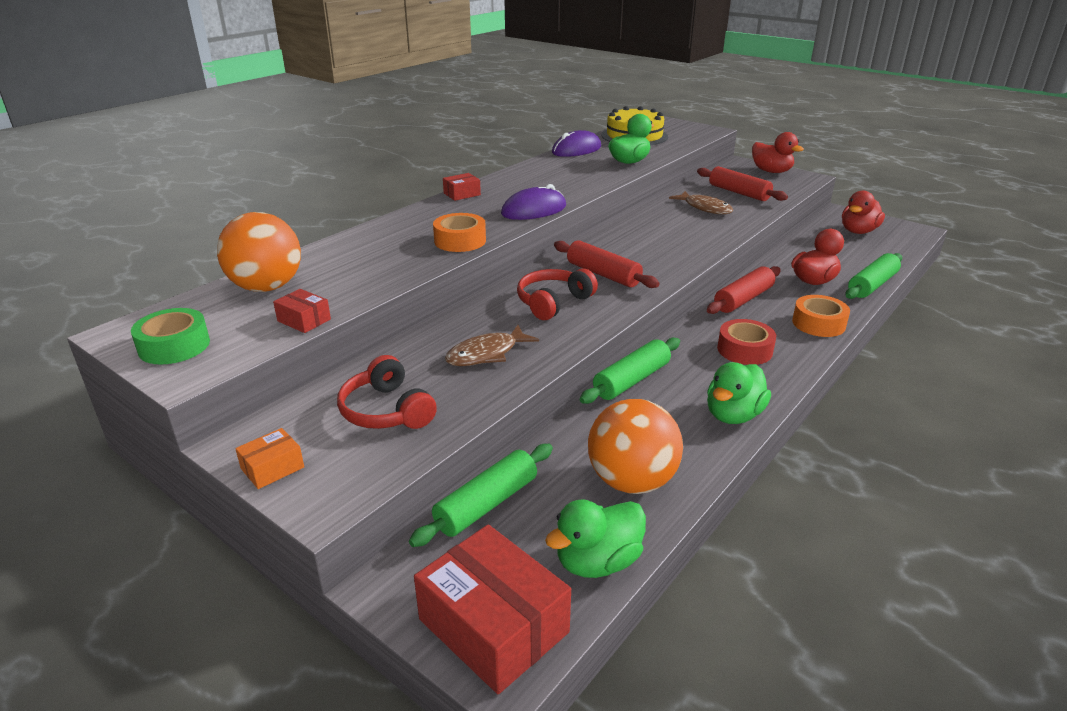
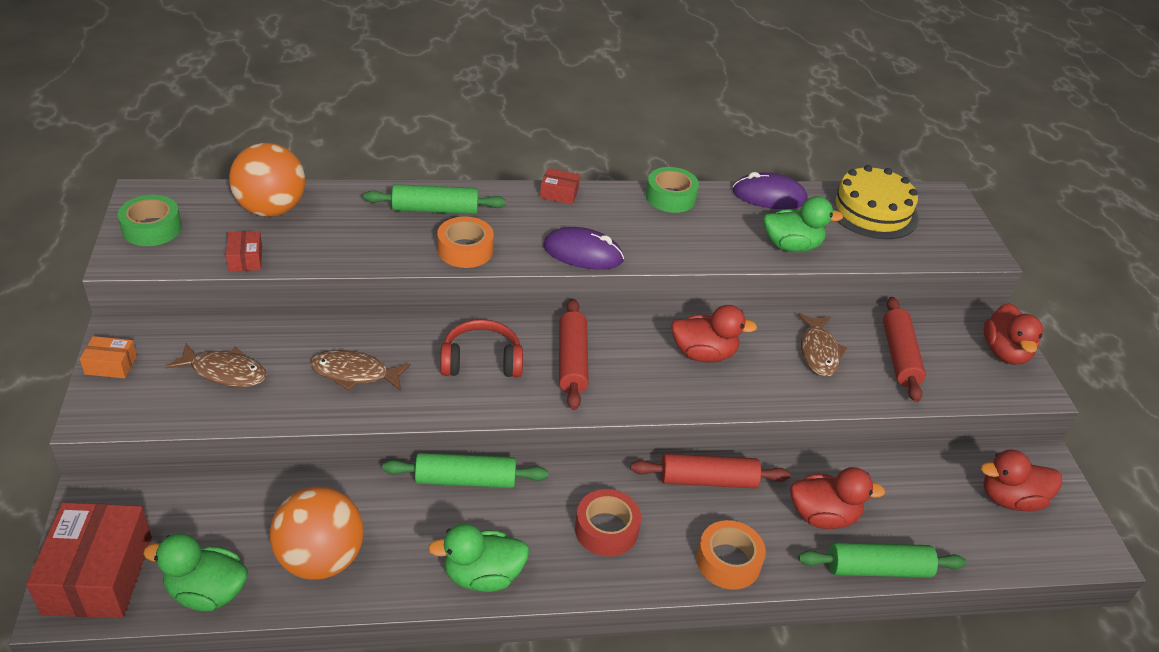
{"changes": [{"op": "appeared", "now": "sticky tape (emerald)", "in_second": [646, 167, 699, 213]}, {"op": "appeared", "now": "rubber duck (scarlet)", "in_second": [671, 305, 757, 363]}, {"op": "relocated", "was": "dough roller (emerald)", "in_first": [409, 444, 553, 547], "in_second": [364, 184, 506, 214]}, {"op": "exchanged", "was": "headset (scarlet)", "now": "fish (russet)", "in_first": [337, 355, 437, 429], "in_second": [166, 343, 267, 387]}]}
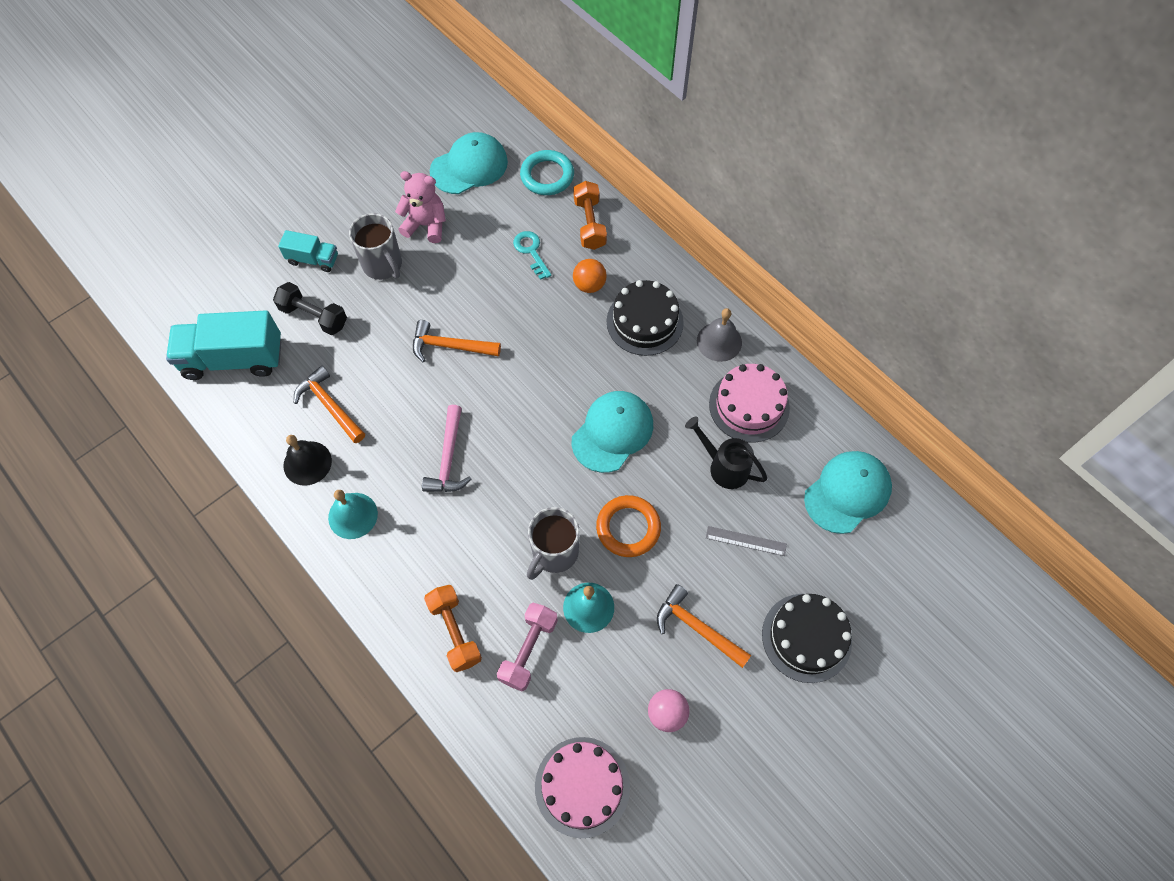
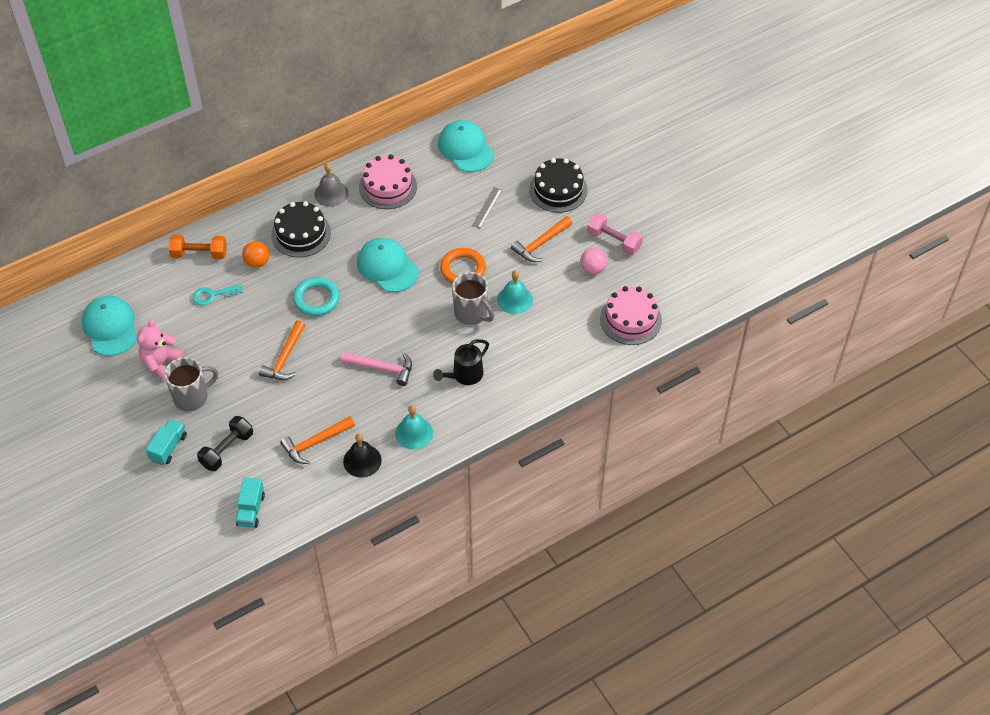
{"changes": [{"op": "missing", "was": "free weight (bright orange)", "in_first": [424, 585, 482, 672]}, {"op": "relocated", "was": "free weight (rosy)", "in_first": [497, 603, 558, 692], "in_second": [587, 213, 643, 255]}, {"op": "relocated", "was": "hoop (aqua)", "in_first": [520, 150, 574, 195], "in_second": [293, 277, 340, 316]}, {"op": "relocated", "was": "watering can (black)", "in_first": [685, 417, 768, 489], "in_second": [433, 339, 489, 385]}, {"op": "size", "was": "truck (aqua)", "in_first": [166, 310, 281, 380], "in_second": [236, 477, 265, 528], "ratio": 0.53}]}
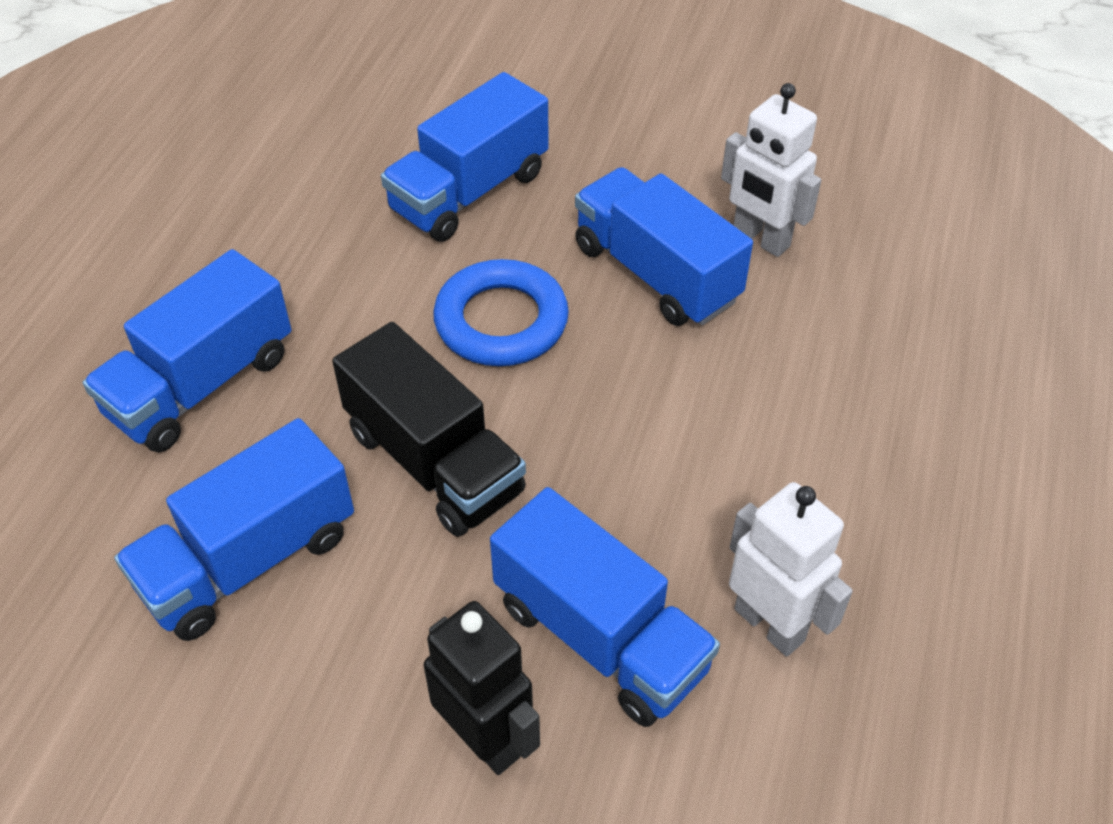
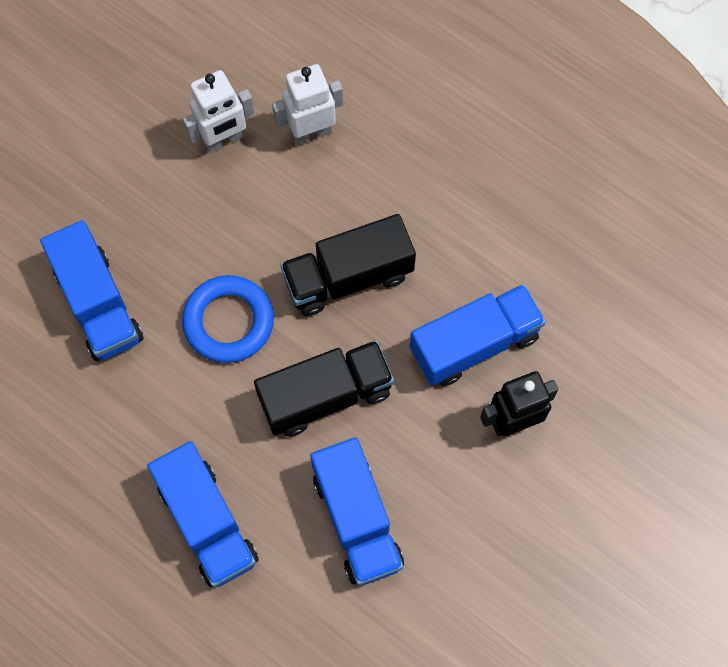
{"changes": [{"op": "missing", "was": "truck (blue)", "in_first": [575, 167, 753, 326]}, {"op": "appeared", "now": "truck (black)", "in_second": [280, 214, 416, 316]}, {"op": "relocated", "was": "robot figure (snow-white)", "in_first": [729, 482, 853, 657], "in_second": [272, 64, 343, 145]}]}
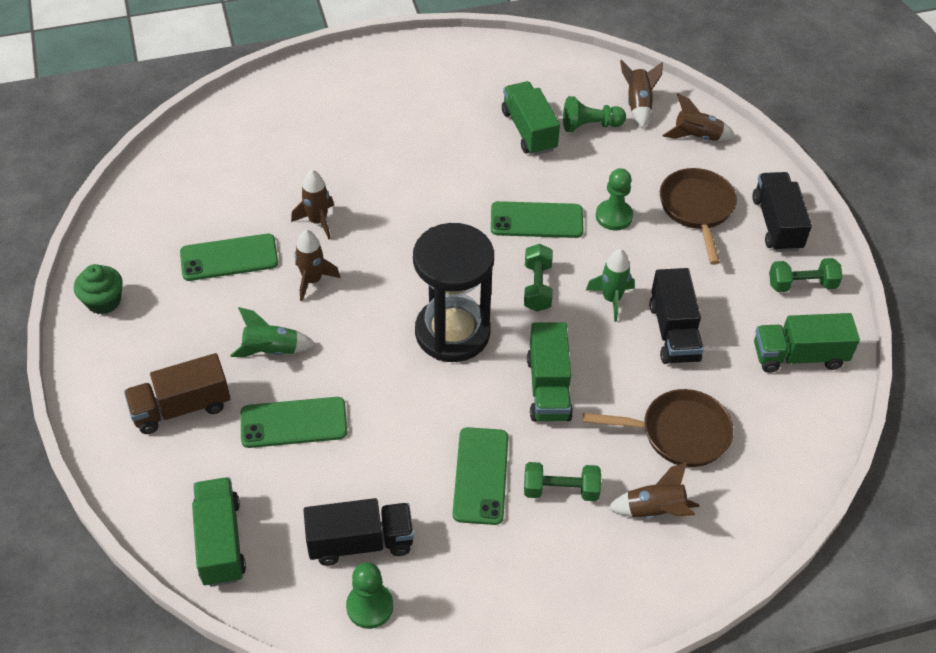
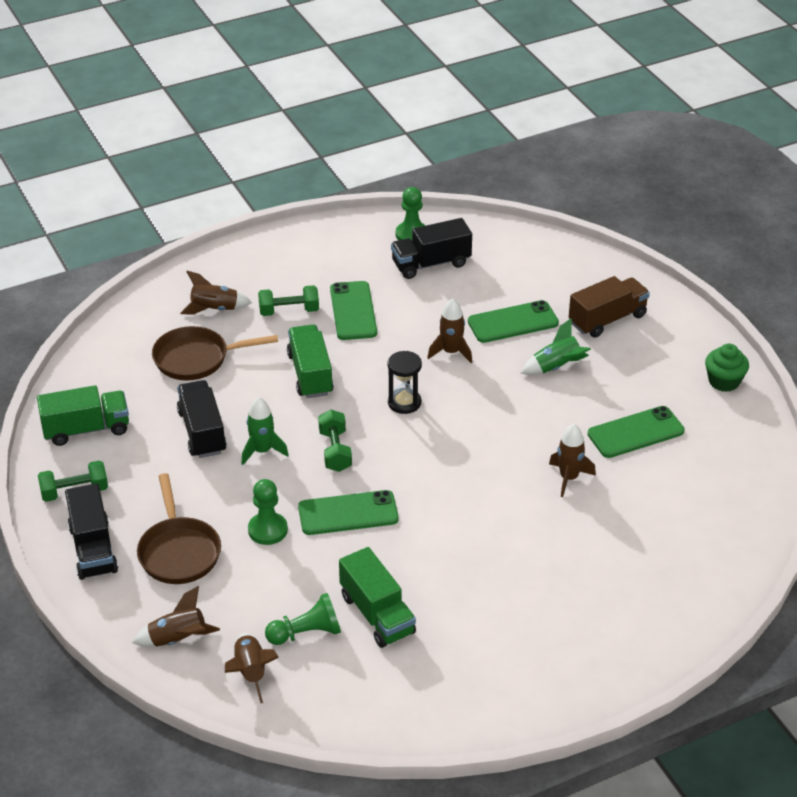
{"changes": [{"op": "missing", "was": "truck (emerald)", "in_first": [192, 477, 246, 587]}, {"op": "relocated", "was": "rocket (russet)", "in_first": [295, 230, 340, 301], "in_second": [427, 299, 472, 363]}, {"op": "size", "was": "hourglass (black)", "in_first": [413, 223, 494, 362], "in_second": [387, 351, 422, 414], "ratio": 0.49}]}
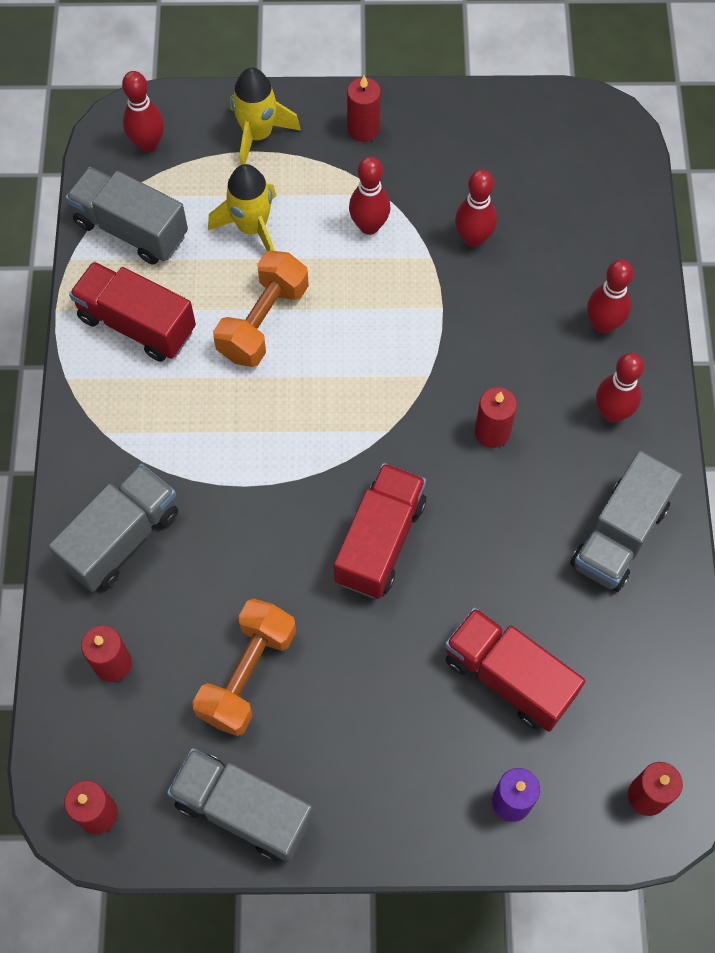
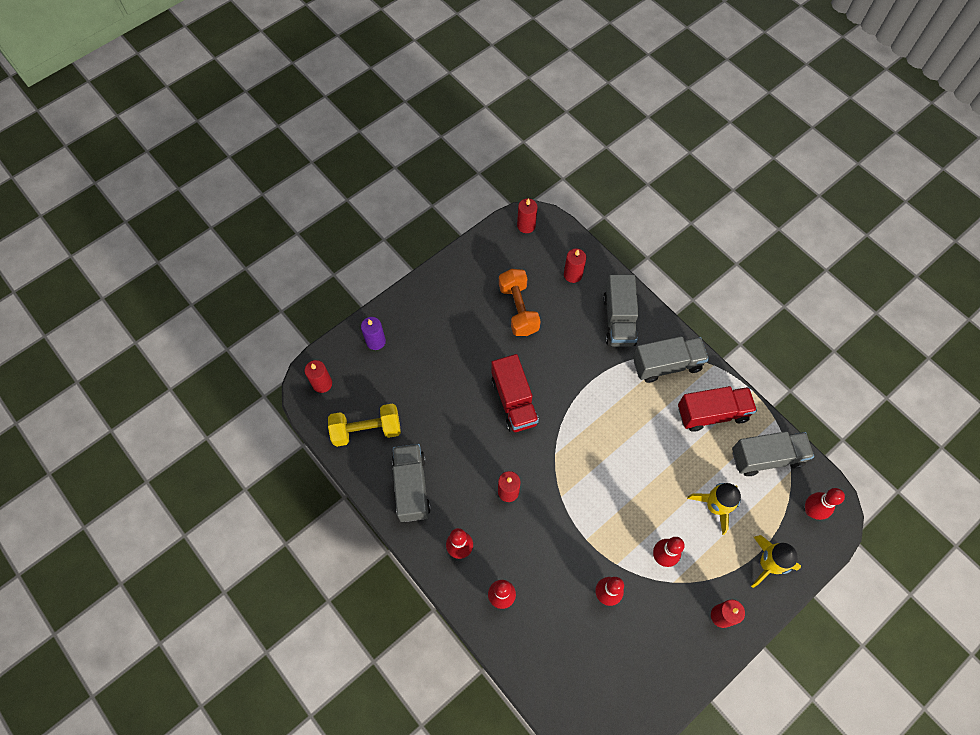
{"changes": [{"op": "missing", "was": "free weight (bright orange)", "in_first": [213, 251, 309, 367]}, {"op": "missing", "was": "truck (scarlet)", "in_first": [445, 607, 585, 732]}, {"op": "appeared", "now": "free weight (yellow)", "in_second": [328, 404, 401, 447]}, {"op": "relocated", "was": "truck (grey)", "in_first": [167, 748, 314, 862], "in_second": [633, 336, 709, 383]}]}
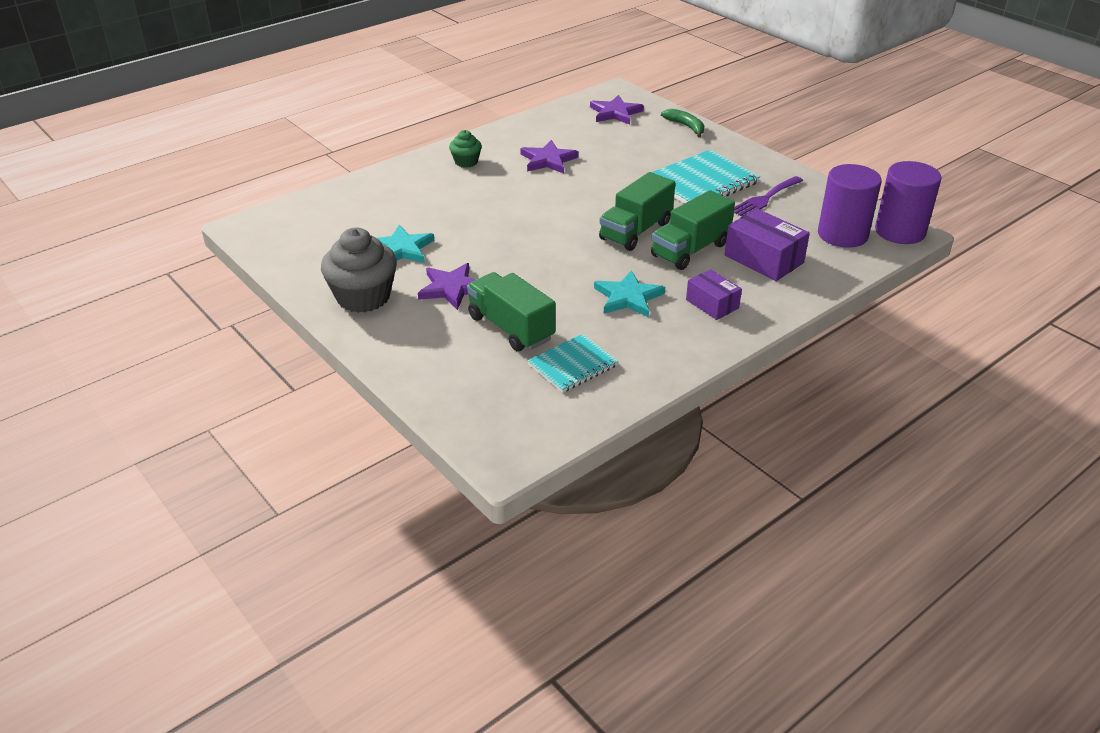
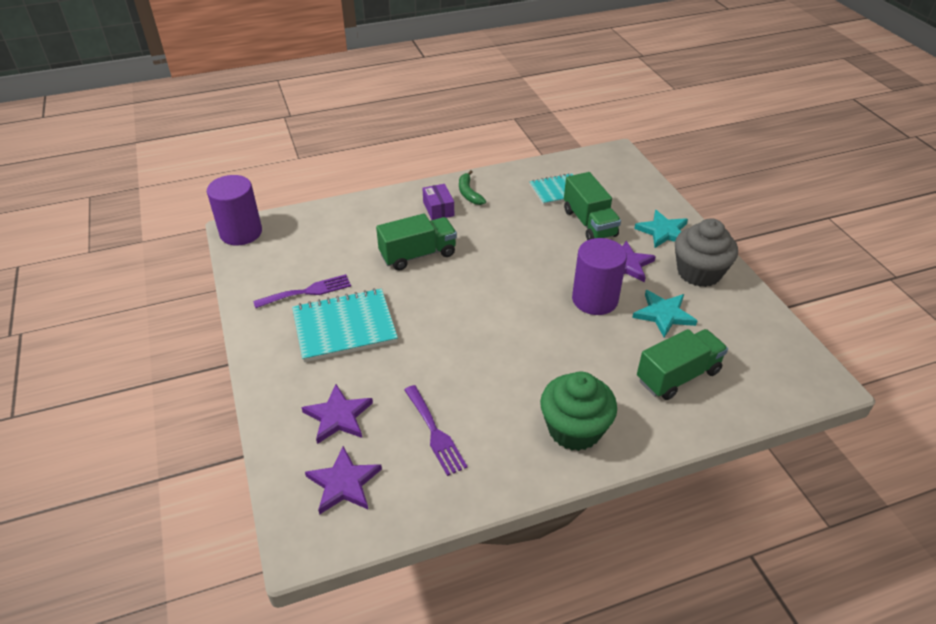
{"changes": [{"op": "missing", "was": "parcel (purple)", "in_first": [725, 209, 810, 281]}, {"op": "appeared", "now": "fork (purple)", "in_second": [404, 385, 468, 476]}, {"op": "relocated", "was": "star (purple)", "in_first": [520, 140, 579, 173], "in_second": [301, 384, 373, 444]}, {"op": "relocated", "was": "star (aqua)", "in_first": [594, 270, 665, 317], "in_second": [634, 210, 688, 248]}, {"op": "relocated", "was": "truck (emerald)", "in_first": [599, 172, 675, 251], "in_second": [637, 329, 728, 400]}, {"op": "relocated", "was": "banana (emerald)", "in_first": [661, 109, 704, 137], "in_second": [459, 170, 486, 205]}, {"op": "relocated", "was": "cylinder (purple)", "in_first": [818, 164, 882, 248], "in_second": [572, 238, 627, 315]}, {"op": "size", "was": "cupcake (emerald)", "in_first": [449, 130, 482, 168], "in_second": [540, 372, 617, 451], "ratio": 1.89}]}
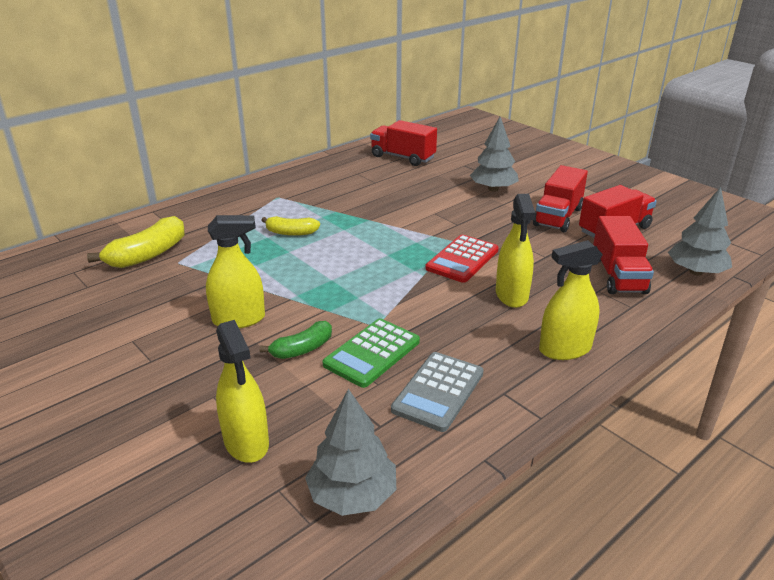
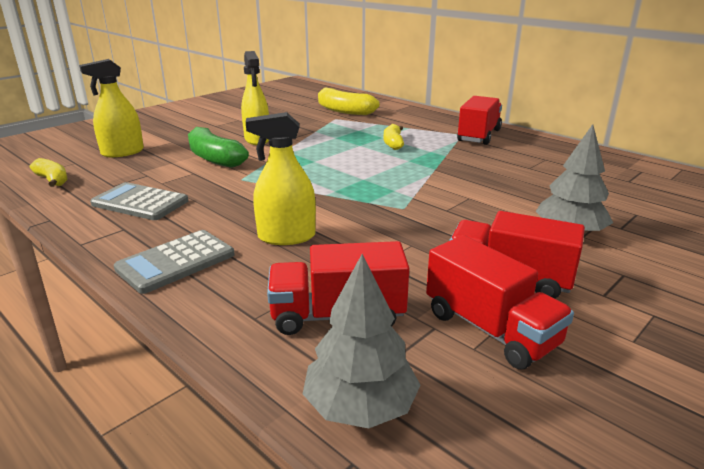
{"changes": [{"op": "missing", "was": "pocket calculator (emerald)", "in_first": [323, 318, 420, 388]}, {"op": "missing", "was": "pocket calculator (scarlet)", "in_first": [425, 235, 499, 283]}, {"op": "relocated", "was": "truck (scarlet)", "in_first": [370, 120, 437, 166], "in_second": [457, 96, 502, 145]}, {"op": "exchanged", "was": "tree (grey)", "now": "banana (yellow)", "in_first": [305, 389, 396, 516], "in_second": [30, 158, 67, 187]}, {"op": "exchanged", "was": "spray bottle (yellow)", "now": "pocket calculator (grey)", "in_first": [539, 240, 603, 360], "in_second": [114, 230, 235, 294]}, {"op": "size", "was": "banana (emerald)", "in_first": [260, 321, 332, 359], "in_second": [188, 127, 249, 168], "ratio": 1.62}]}
